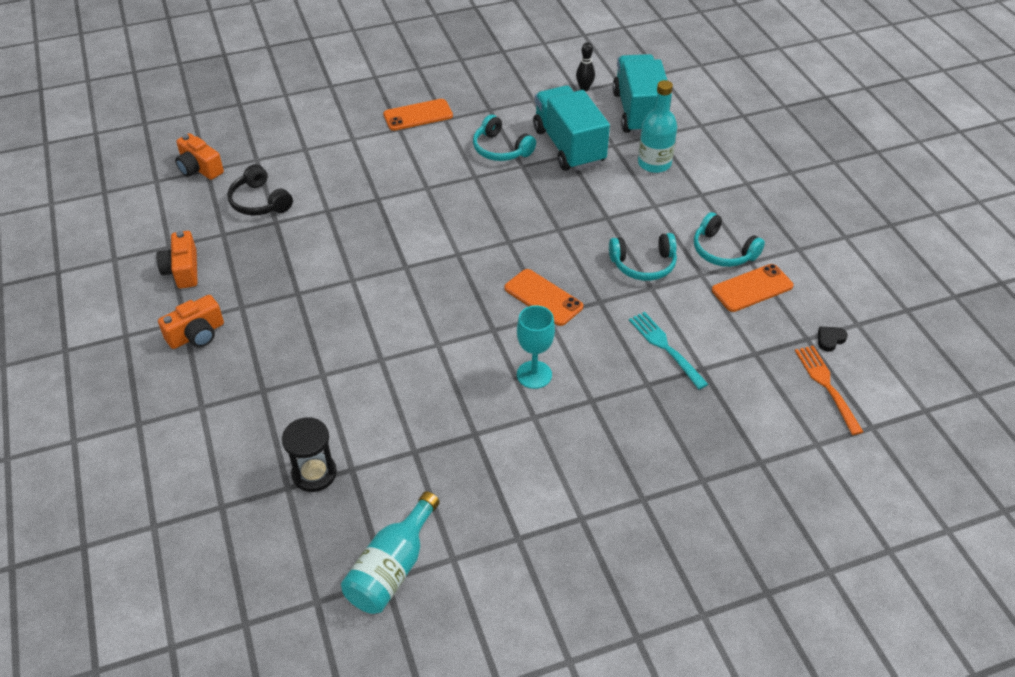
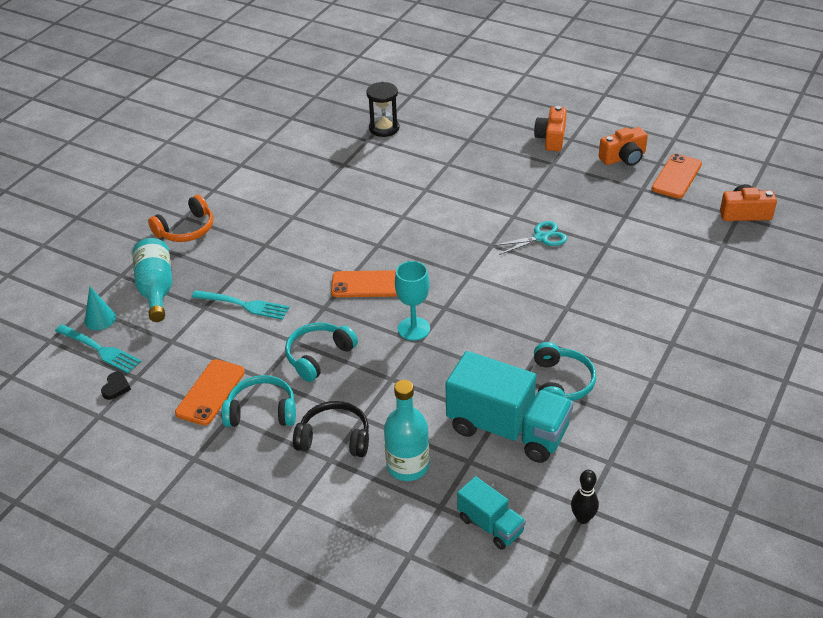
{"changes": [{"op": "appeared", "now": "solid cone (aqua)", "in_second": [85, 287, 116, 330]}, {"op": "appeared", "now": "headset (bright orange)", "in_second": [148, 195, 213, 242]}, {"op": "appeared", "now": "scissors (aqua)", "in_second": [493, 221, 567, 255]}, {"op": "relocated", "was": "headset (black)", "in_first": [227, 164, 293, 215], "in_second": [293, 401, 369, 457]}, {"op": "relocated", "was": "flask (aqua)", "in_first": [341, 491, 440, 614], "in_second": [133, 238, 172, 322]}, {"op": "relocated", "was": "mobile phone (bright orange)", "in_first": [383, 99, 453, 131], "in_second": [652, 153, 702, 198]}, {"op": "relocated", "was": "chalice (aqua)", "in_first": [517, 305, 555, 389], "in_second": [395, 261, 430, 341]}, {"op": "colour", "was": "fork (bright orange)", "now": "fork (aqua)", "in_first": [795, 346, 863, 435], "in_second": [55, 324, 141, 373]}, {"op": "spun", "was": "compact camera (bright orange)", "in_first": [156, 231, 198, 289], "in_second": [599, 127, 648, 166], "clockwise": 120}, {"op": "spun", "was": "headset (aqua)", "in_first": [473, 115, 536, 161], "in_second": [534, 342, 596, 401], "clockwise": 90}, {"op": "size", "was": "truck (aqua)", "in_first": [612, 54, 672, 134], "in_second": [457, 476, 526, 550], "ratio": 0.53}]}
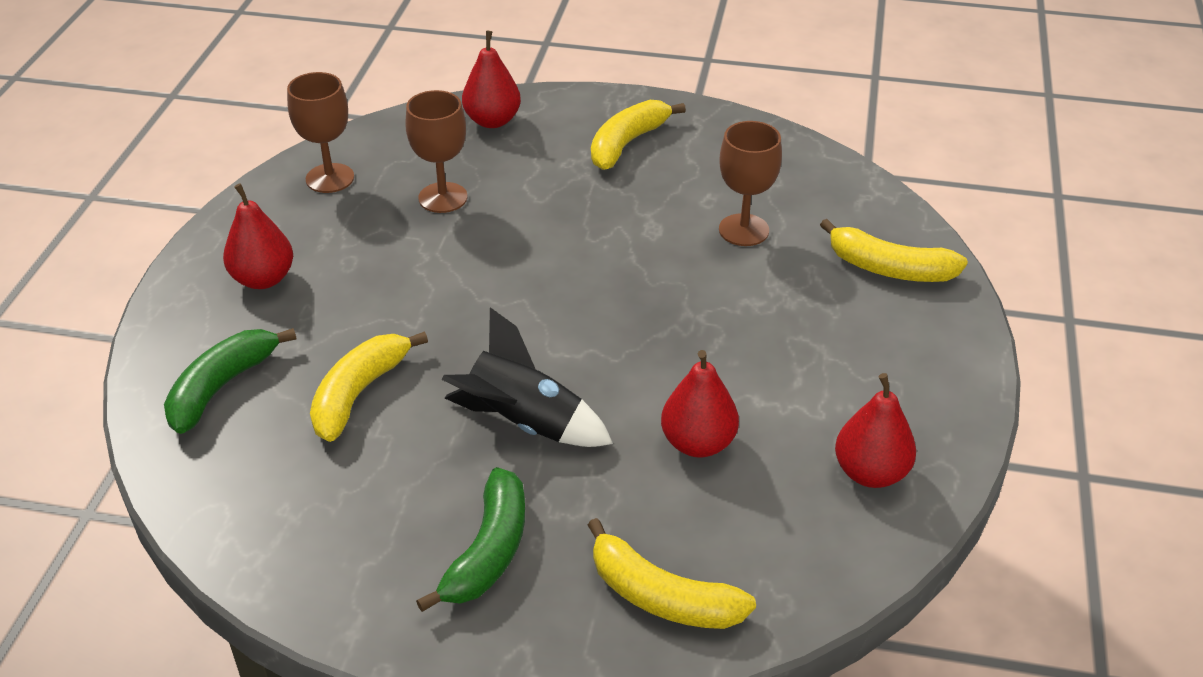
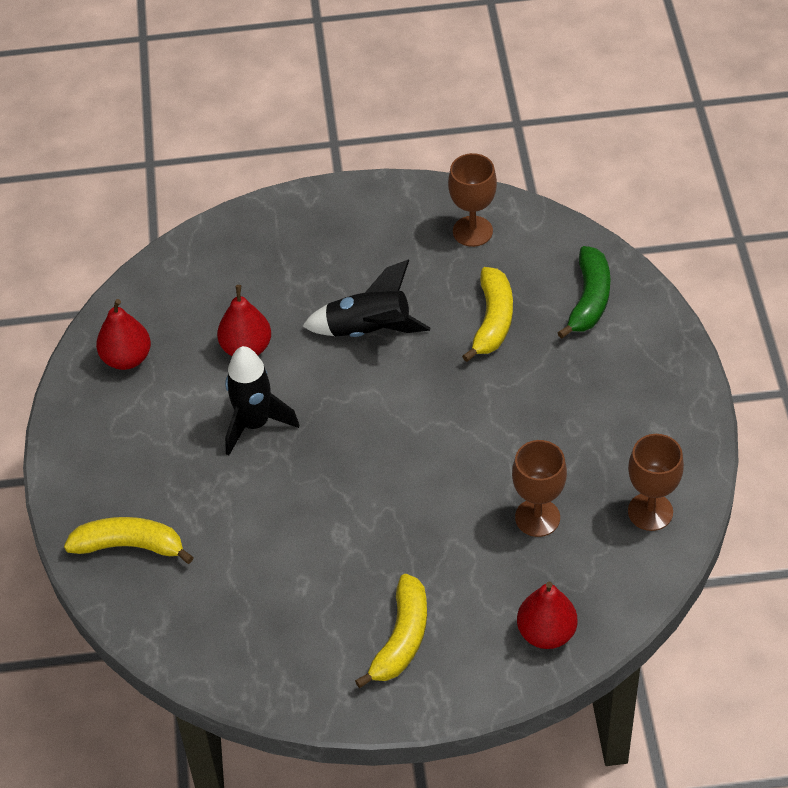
{"changes": [{"op": "missing", "was": "pear (scarlet)", "in_first": [223, 183, 293, 289]}, {"op": "missing", "was": "banana (emerald)", "in_first": [416, 467, 525, 612]}, {"op": "missing", "was": "banana (yellow)", "in_first": [588, 518, 756, 629]}, {"op": "appeared", "now": "rocket (black)", "in_second": [225, 346, 299, 455]}, {"op": "relocated", "was": "chalice (russet)", "in_first": [719, 121, 782, 246], "in_second": [448, 153, 497, 247]}]}
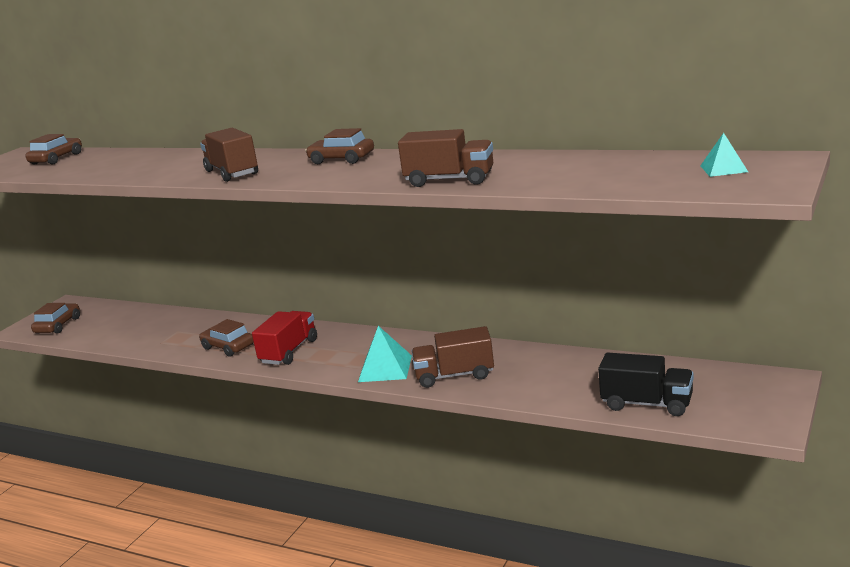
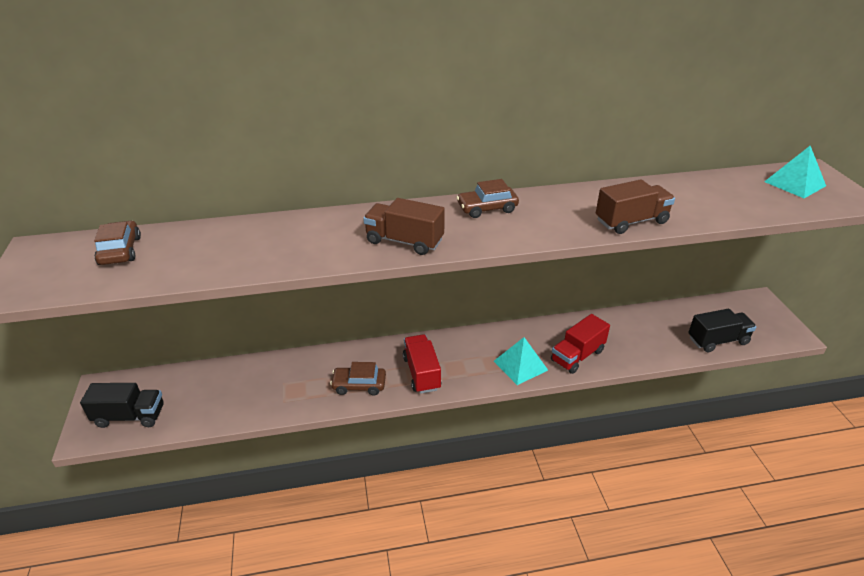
{"changes": [{"op": "exchanged", "was": "toy car (russet)", "now": "truck (black)", "in_first": [31, 303, 80, 334], "in_second": [80, 383, 164, 428]}, {"op": "colour", "was": "truck (russet)", "now": "truck (scarlet)", "in_first": [412, 326, 494, 388], "in_second": [551, 314, 610, 374]}, {"op": "size", "was": "pyramid shape (aqua)", "in_first": [700, 133, 748, 177], "in_second": [764, 146, 826, 198], "ratio": 1.62}]}
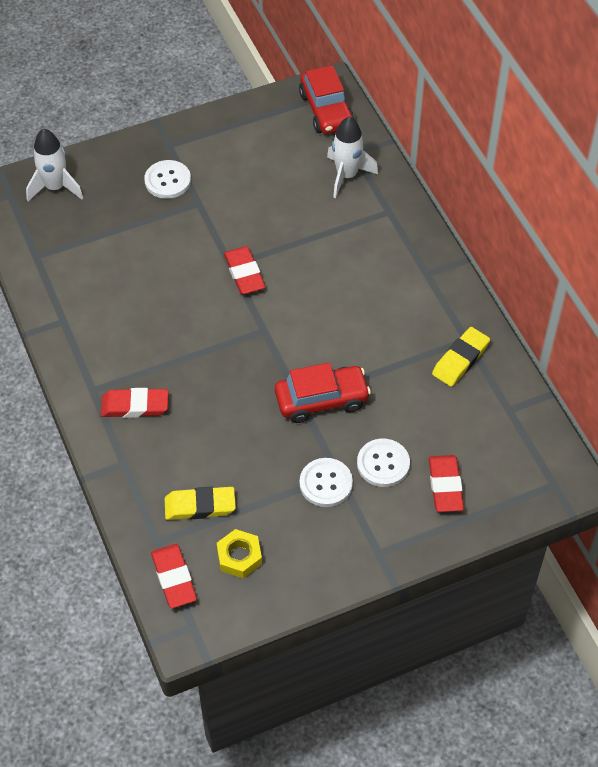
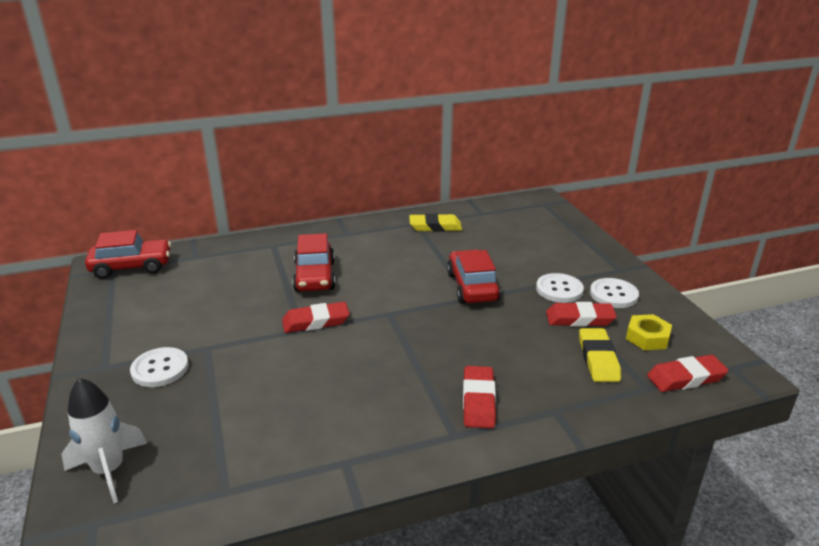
{"changes": [{"op": "missing", "was": "rocket (snow-white)", "in_first": [327, 116, 378, 198]}, {"op": "appeared", "now": "toy car (scarlet)", "in_second": [292, 233, 335, 292]}, {"op": "relocated", "was": "button (snow-white)", "in_first": [357, 439, 410, 487], "in_second": [590, 278, 639, 308]}, {"op": "relocated", "was": "eraser (scarlet)", "in_first": [429, 455, 464, 512], "in_second": [546, 302, 617, 327]}, {"op": "spun", "was": "eraser (yellow)", "in_first": [432, 327, 490, 387], "in_second": [409, 213, 462, 232], "clockwise": -45}]}
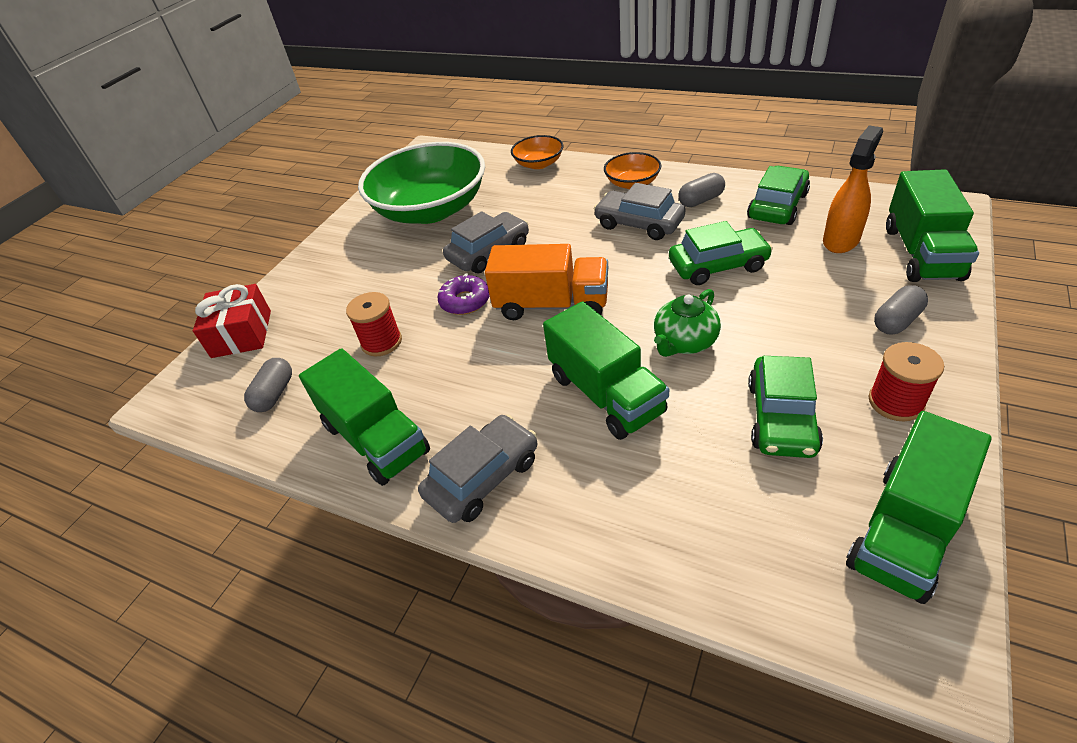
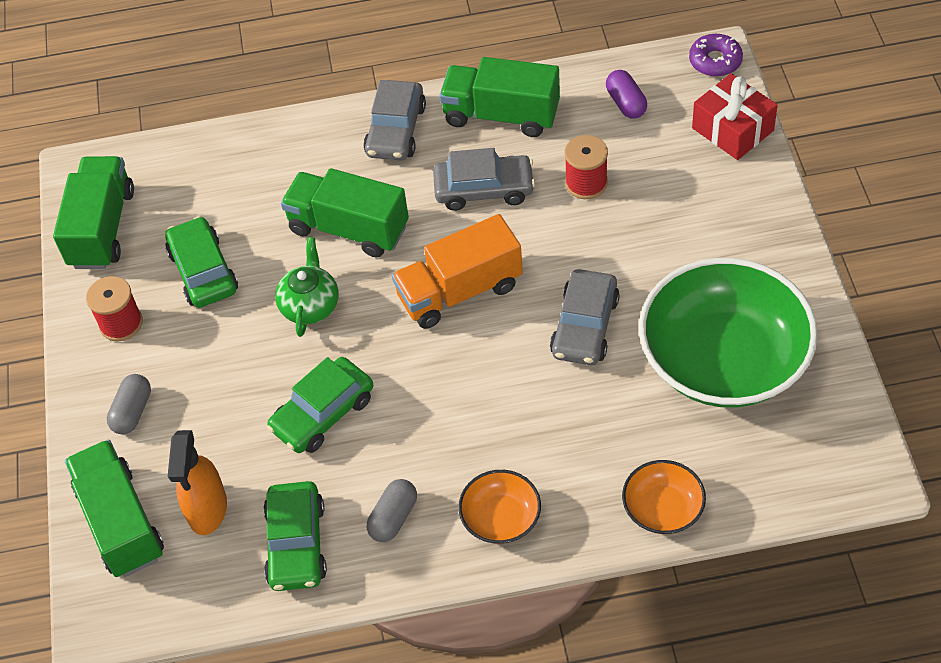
{"changes": [{"op": "relocated", "was": "donut (purple)", "in_first": [437, 273, 490, 315], "in_second": [689, 34, 743, 77]}, {"op": "relocated", "was": "toy car (grey)", "in_first": [594, 183, 686, 240], "in_second": [433, 148, 535, 211]}, {"op": "colour", "was": "capsule (grey)", "now": "capsule (purple)", "in_first": [244, 358, 292, 412], "in_second": [606, 70, 647, 119]}]}
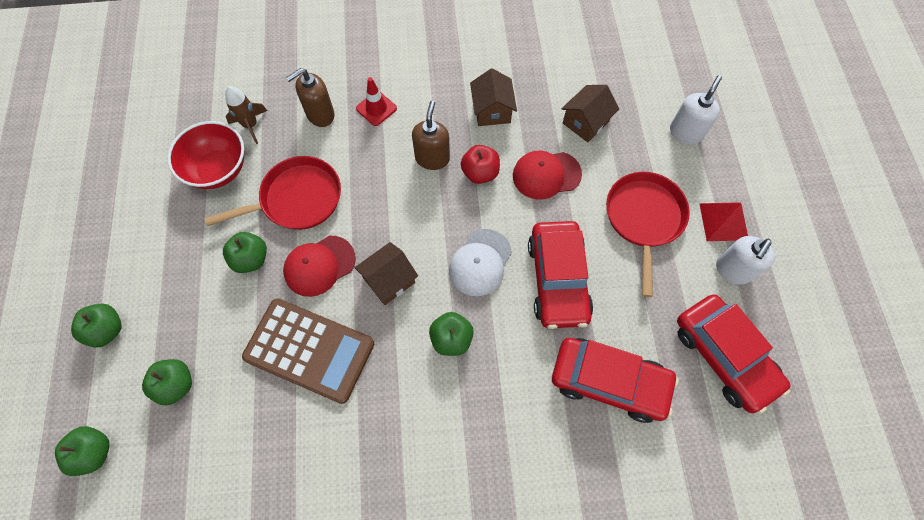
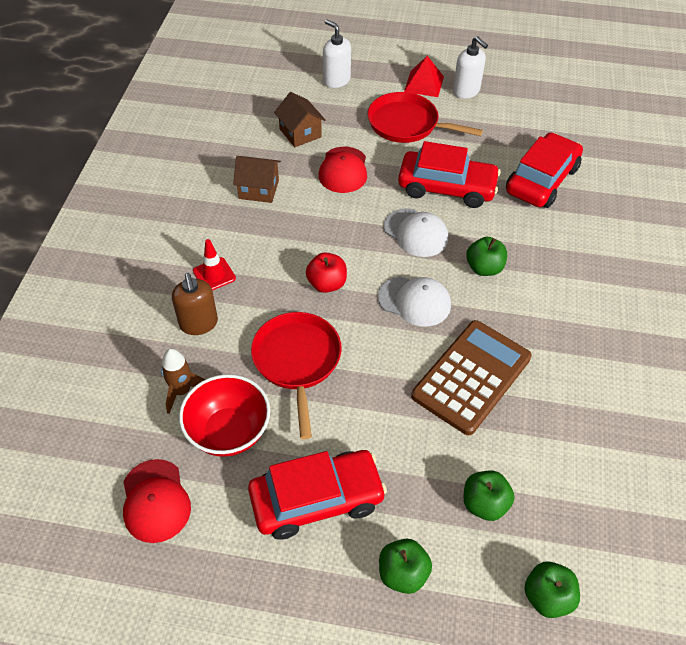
{"changes": [{"op": "missing", "was": "apple (emerald)", "in_first": [223, 232, 267, 273]}, {"op": "missing", "was": "soap pump (russet)", "in_first": [412, 100, 450, 170]}, {"op": "relocated", "was": "cap (scarlet)", "in_first": [283, 235, 356, 297], "in_second": [123, 459, 191, 543]}, {"op": "relocated", "was": "apple (scarlet)", "in_first": [461, 145, 500, 184], "in_second": [306, 252, 347, 293]}, {"op": "relocated", "was": "toy car (scarlet)", "in_first": [677, 294, 790, 414], "in_second": [248, 450, 387, 540]}, {"op": "exchanged", "was": "cottage (russet)", "now": "cap (snow-white)", "in_first": [355, 242, 418, 305], "in_second": [378, 276, 451, 326]}]}
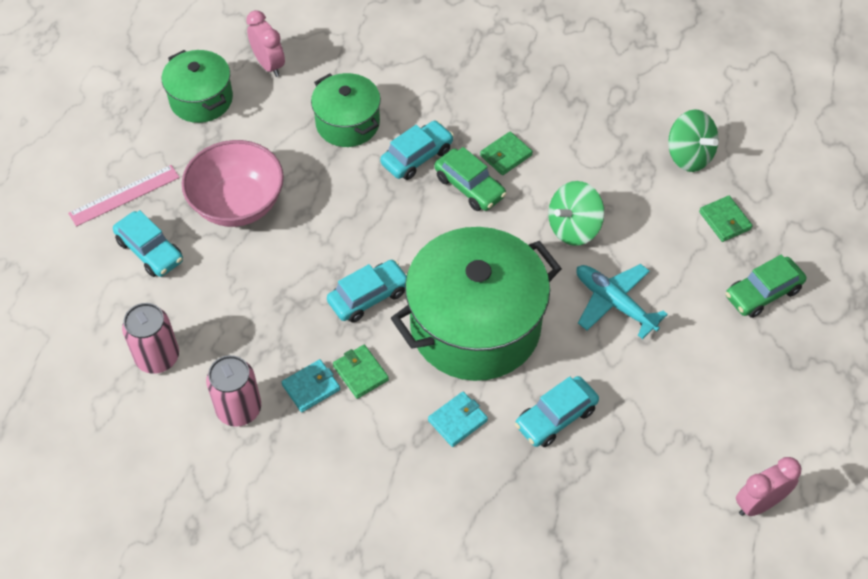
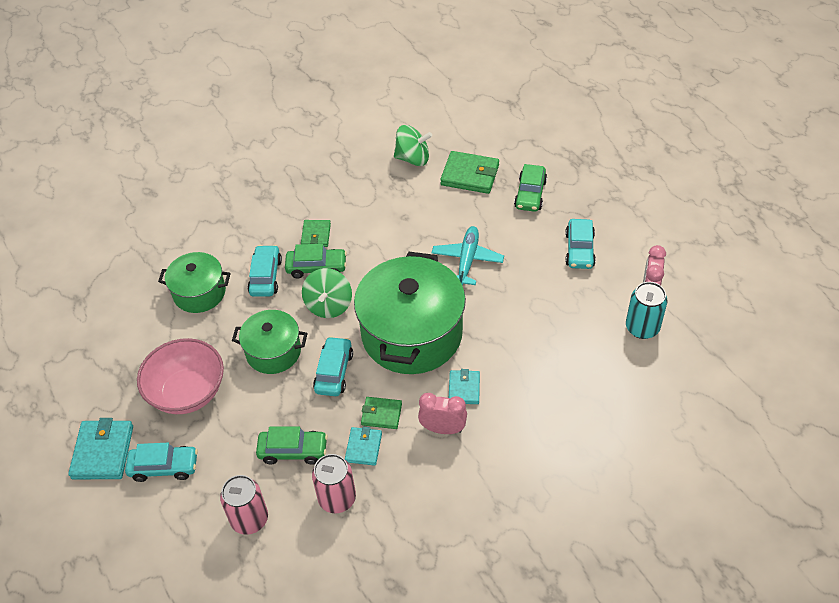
{"changes": [{"op": "appeared", "now": "toy car (emerald)", "in_second": [256, 427, 328, 465]}, {"op": "appeared", "now": "can (aqua)", "in_second": [626, 282, 667, 339]}, {"op": "relocated", "was": "stockpot (emerald)", "in_first": [162, 50, 233, 123], "in_second": [232, 310, 308, 374]}, {"op": "relocated", "was": "clock (rosy)", "in_first": [246, 10, 285, 77], "in_second": [418, 393, 467, 434]}, {"op": "relocated", "was": "toy car (aqua)", "in_first": [515, 376, 599, 447], "in_second": [565, 219, 596, 269]}, {"op": "relocated", "was": "toy top (emerald)", "in_first": [548, 181, 604, 246], "in_second": [302, 268, 352, 318]}, {"op": "exchanged", "was": "ruler (rosy)", "now": "card wallet (aqua)", "in_first": [68, 165, 180, 227], "in_second": [68, 418, 133, 479]}, {"op": "spun", "was": "plane (aqua)", "in_first": [577, 264, 668, 339], "in_second": [432, 226, 504, 285], "clockwise": 105}, {"op": "size", "was": "card wallet (emerald)", "in_first": [699, 196, 753, 242], "in_second": [440, 151, 499, 194], "ratio": 1.65}]}
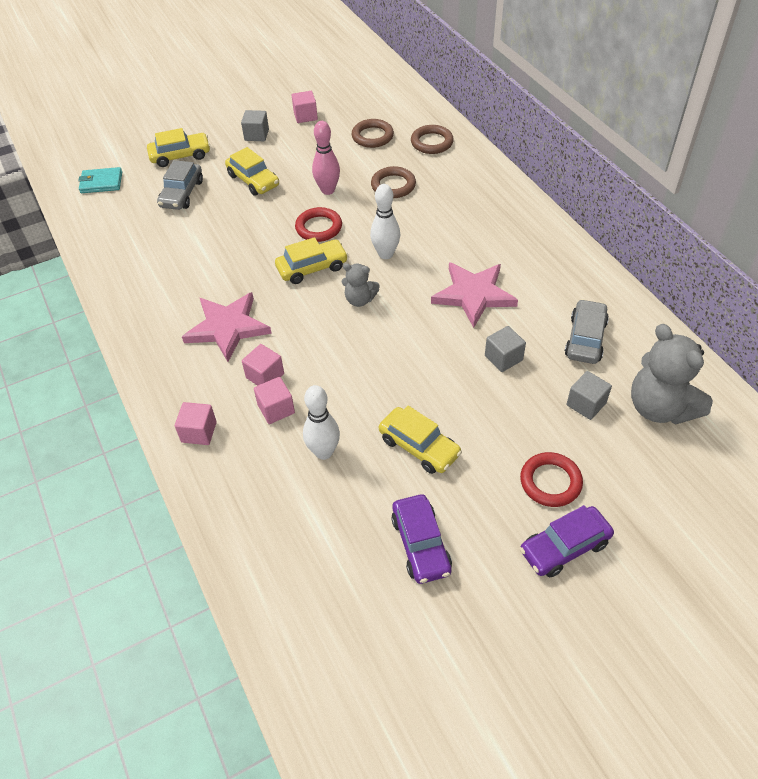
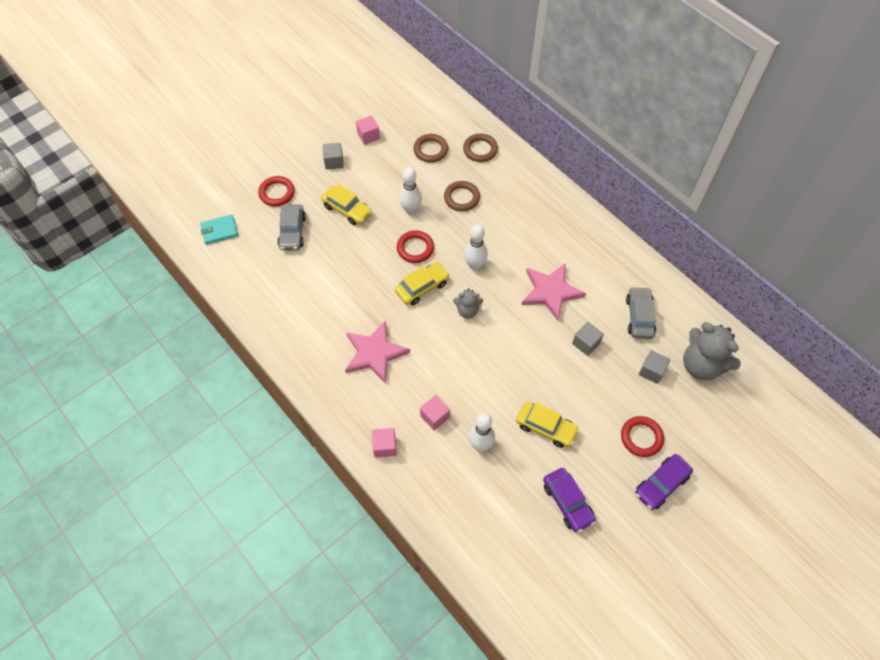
{"changes": [{"op": "missing", "was": "solid cube (rosy)", "in_first": [242, 344, 284, 386]}, {"op": "exchanged", "was": "toy car (yellow)", "now": "hoop (scarlet)", "in_first": [147, 128, 210, 167], "in_second": [258, 176, 295, 206]}, {"op": "colour", "was": "skittle (rosy)", "now": "skittle (snow-white)", "in_first": [312, 121, 340, 195], "in_second": [399, 167, 422, 215]}]}
